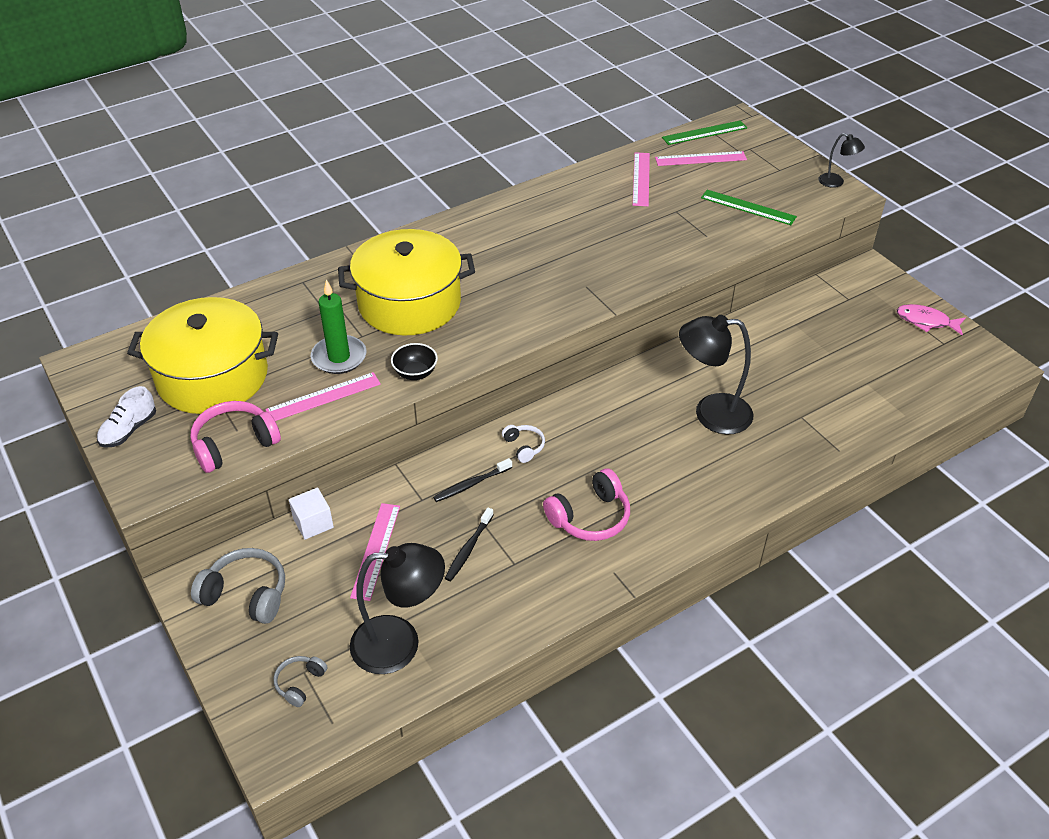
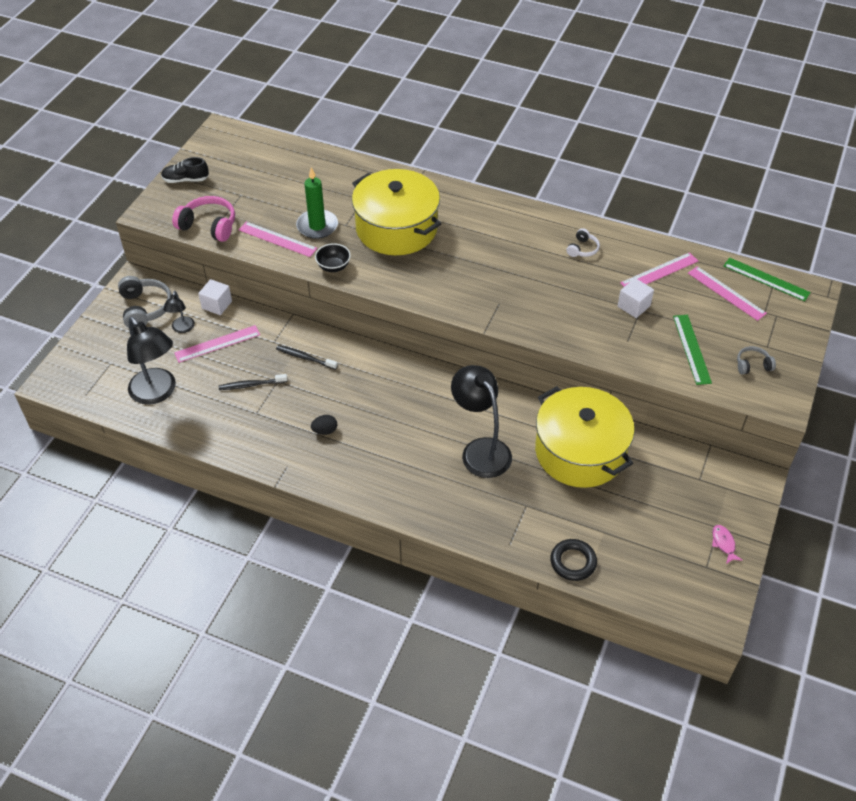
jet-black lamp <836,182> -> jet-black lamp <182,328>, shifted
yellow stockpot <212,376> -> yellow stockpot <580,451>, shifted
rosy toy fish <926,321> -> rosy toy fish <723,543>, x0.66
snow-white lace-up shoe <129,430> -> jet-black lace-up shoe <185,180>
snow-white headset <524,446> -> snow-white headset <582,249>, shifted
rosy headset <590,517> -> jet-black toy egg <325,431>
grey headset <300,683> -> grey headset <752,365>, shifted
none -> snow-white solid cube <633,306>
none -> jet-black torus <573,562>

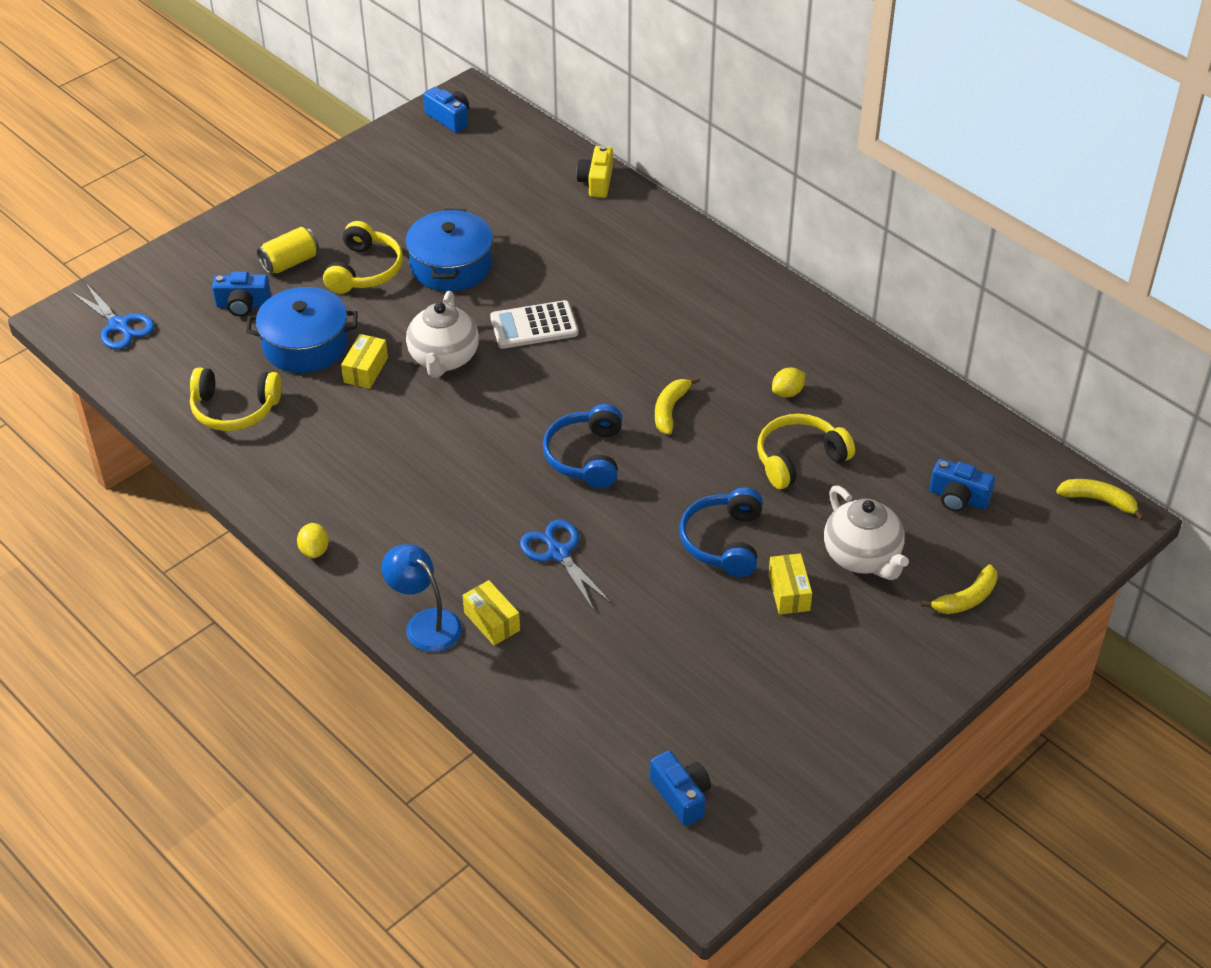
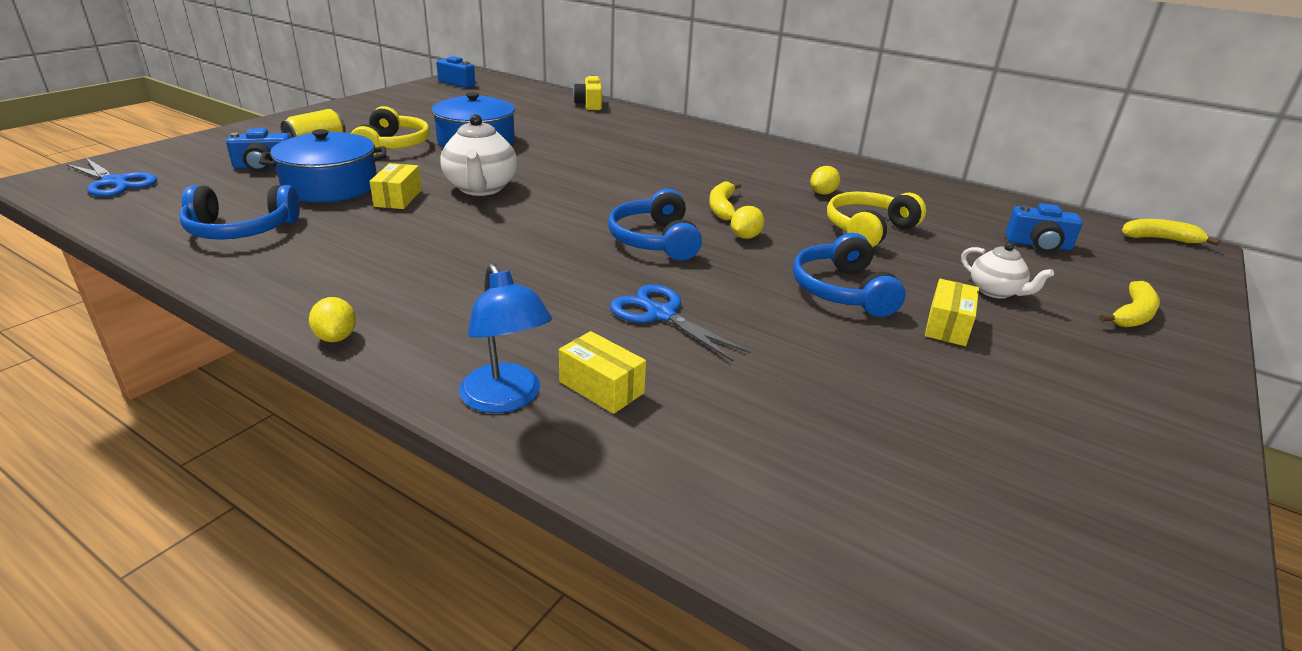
snow-white pocket calculator <534,326> -> none
yellow headset <234,409> -> blue headset <241,229>
snow-white china teapot <862,557> -> snow-white china teapot <995,291>, x0.59
blue lamp <425,623> -> blue lamp <506,399>, 150 degrees counterclockwise
yellow package <789,592> -> yellow package <947,326>, 45 degrees clockwise
blue compact camera <681,796> -> none
none -> yellow toy lemon <745,237>

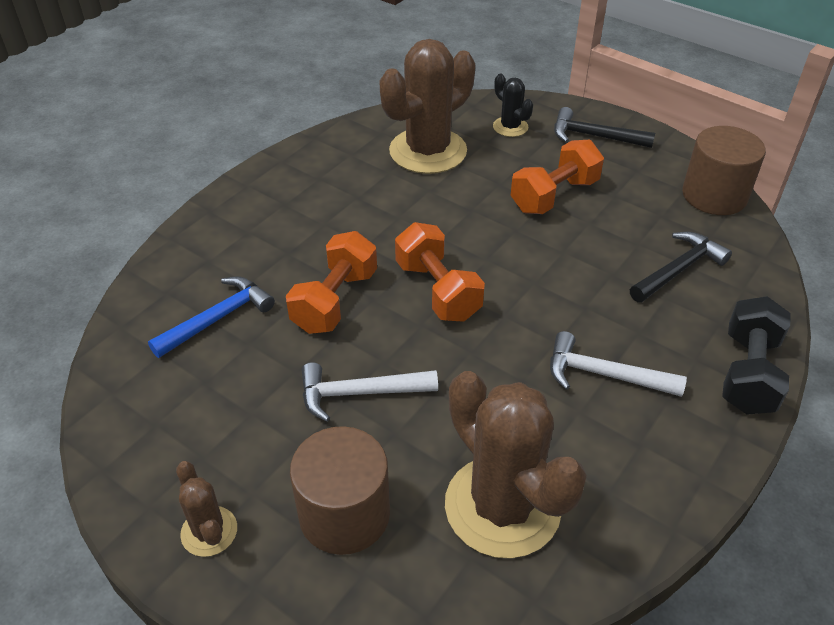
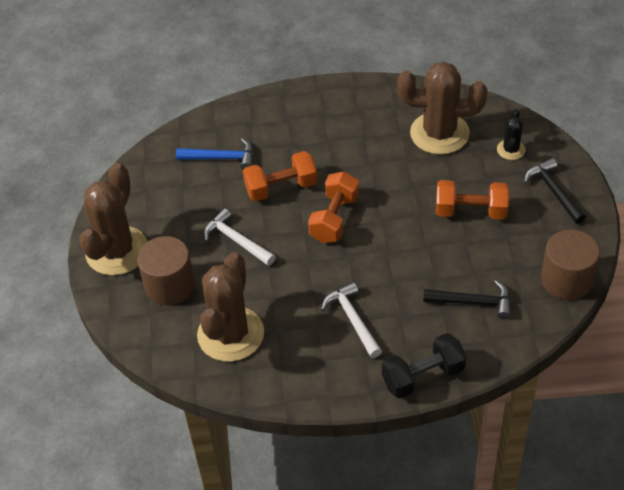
brown saguaro cactus <209,531> -> brown saguaro cactus <117,251>, x2.12

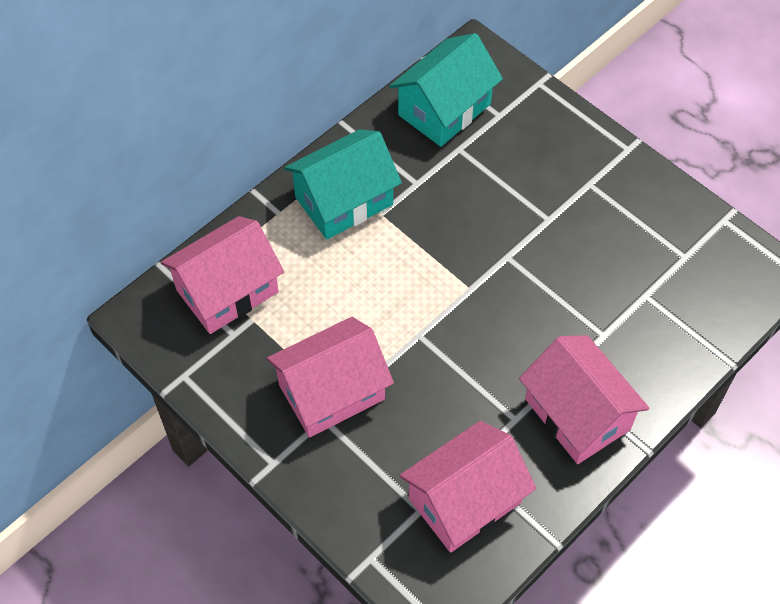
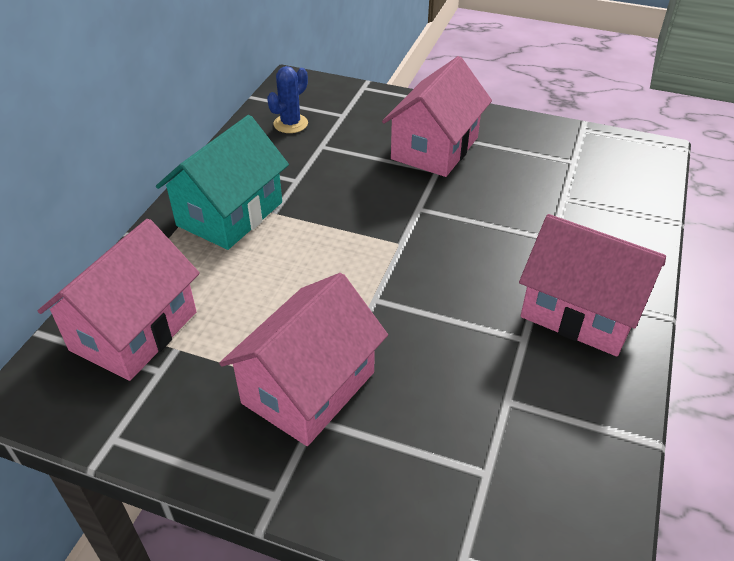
teal house <444,109> -> blue saguaro cactus <290,124>
rosy house <464,500> -> rosy house <434,148>, shifted

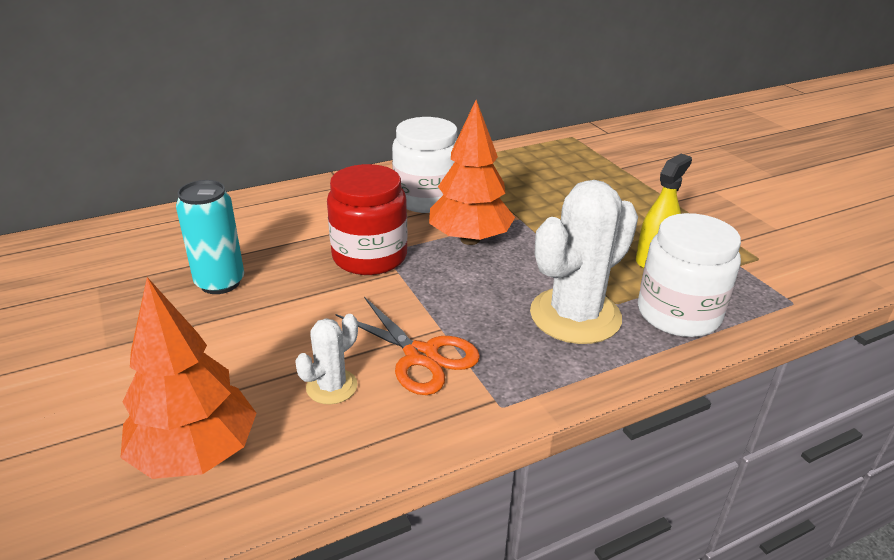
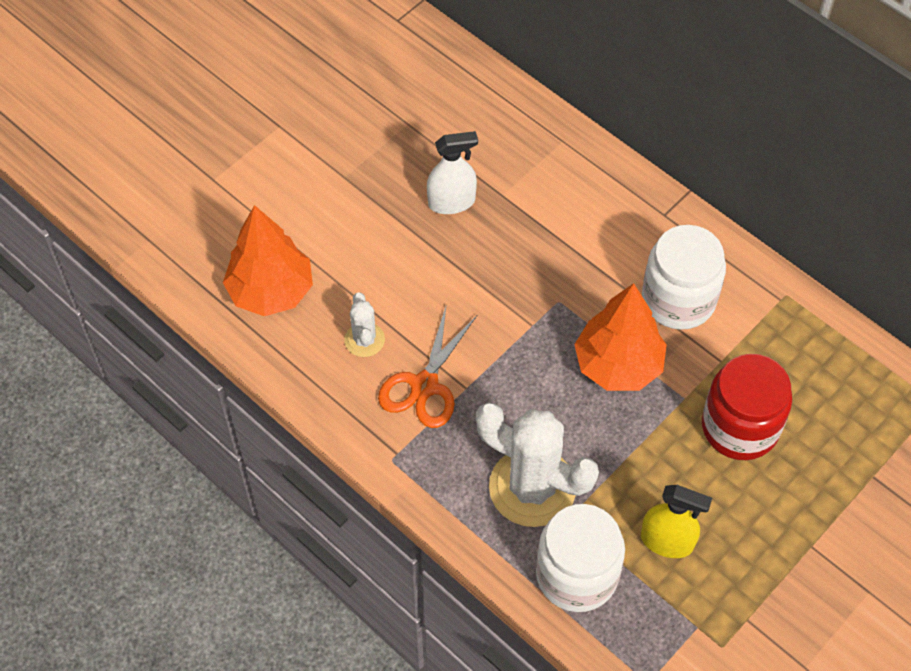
scarlet jar <369,256> -> scarlet jar <740,427>, shifted
teal can <220,282> -> snow-white spray cleaner <451,202>
snow-white saguaro cactus <331,387> -> snow-white saguaro cactus <364,340>, 60 degrees clockwise

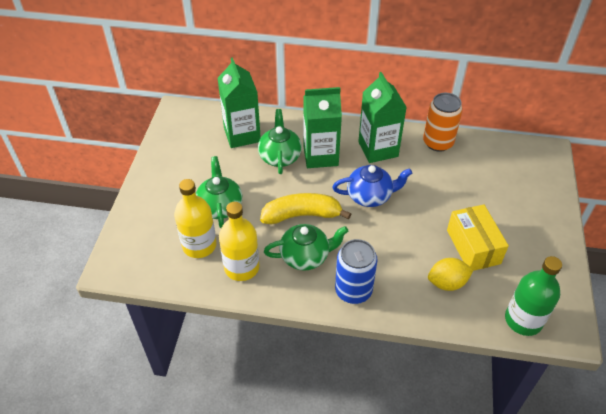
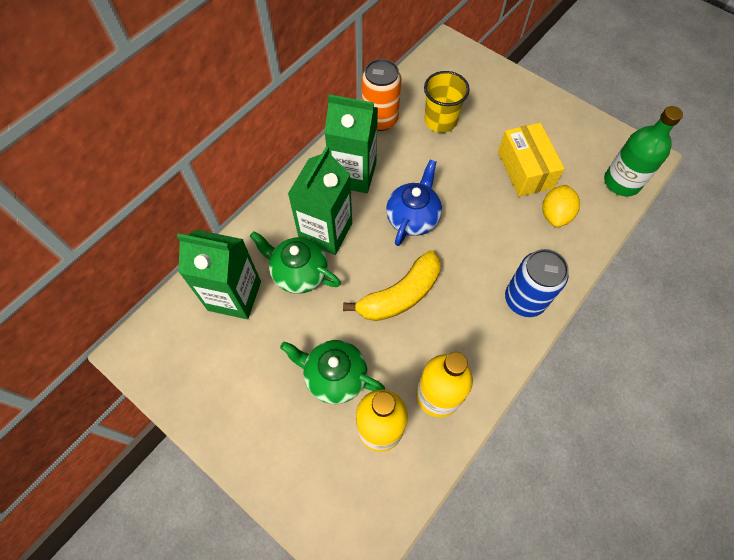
yellow banana <302,215> -> yellow banana <400,295>, 150 degrees counterclockwise
yellow package <473,246> -> yellow package <525,170>, 60 degrees clockwise
emerald china teapot <305,256> -> none
none -> yellow tumbler <440,121>

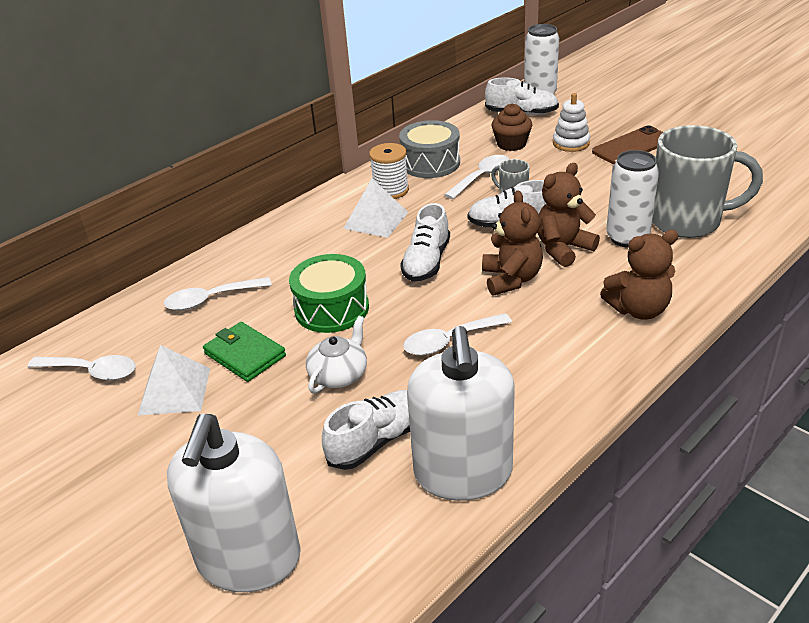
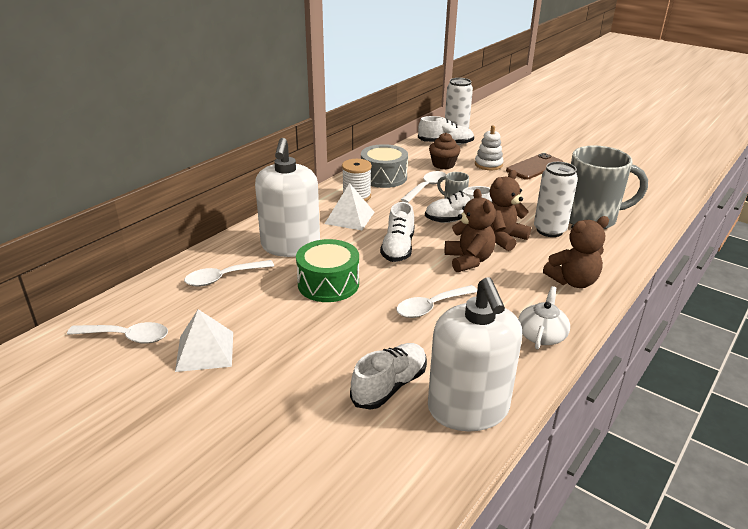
snow-white china teapot <339,374> -> snow-white china teapot <541,335>, shifted
emerald card wallet <244,355> -> none
snow-white pump bottle <248,558> -> snow-white pump bottle <290,246>, shifted

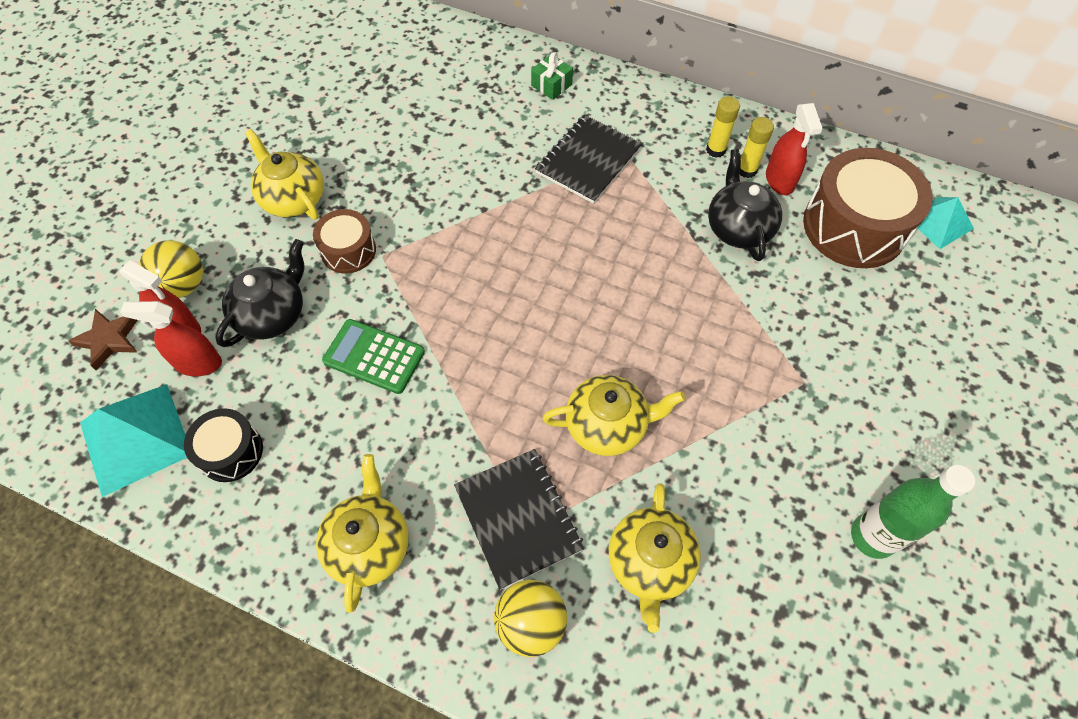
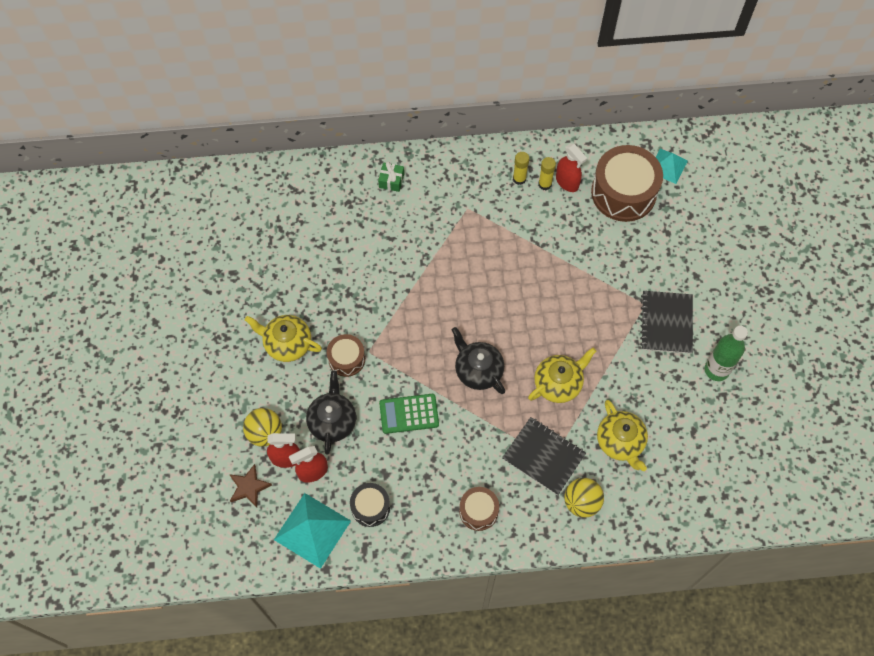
jet-black exercise book <588,161> -> jet-black exercise book <666,323>, shifted
jet-black china teapot <738,228> -> jet-black china teapot <478,370>, shifted
yellow china teapot <369,544> -> brown toy drum <478,511>

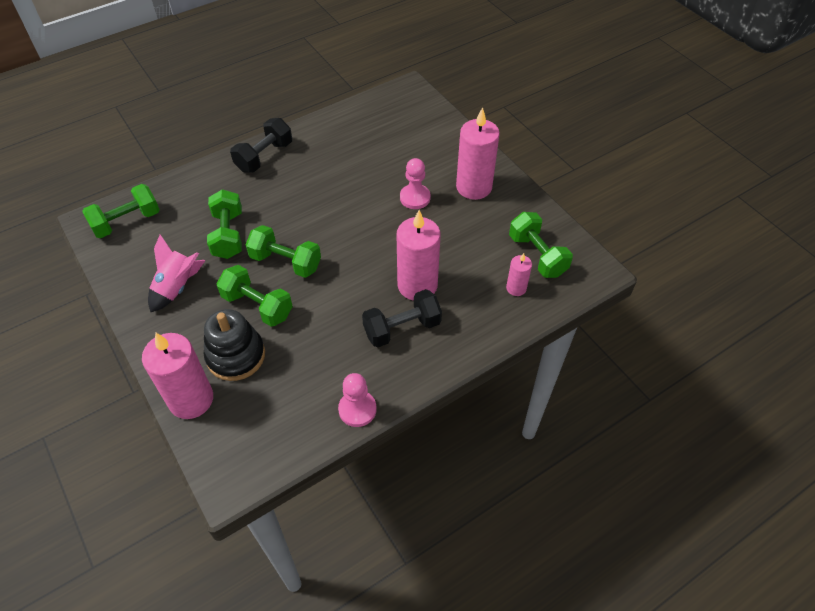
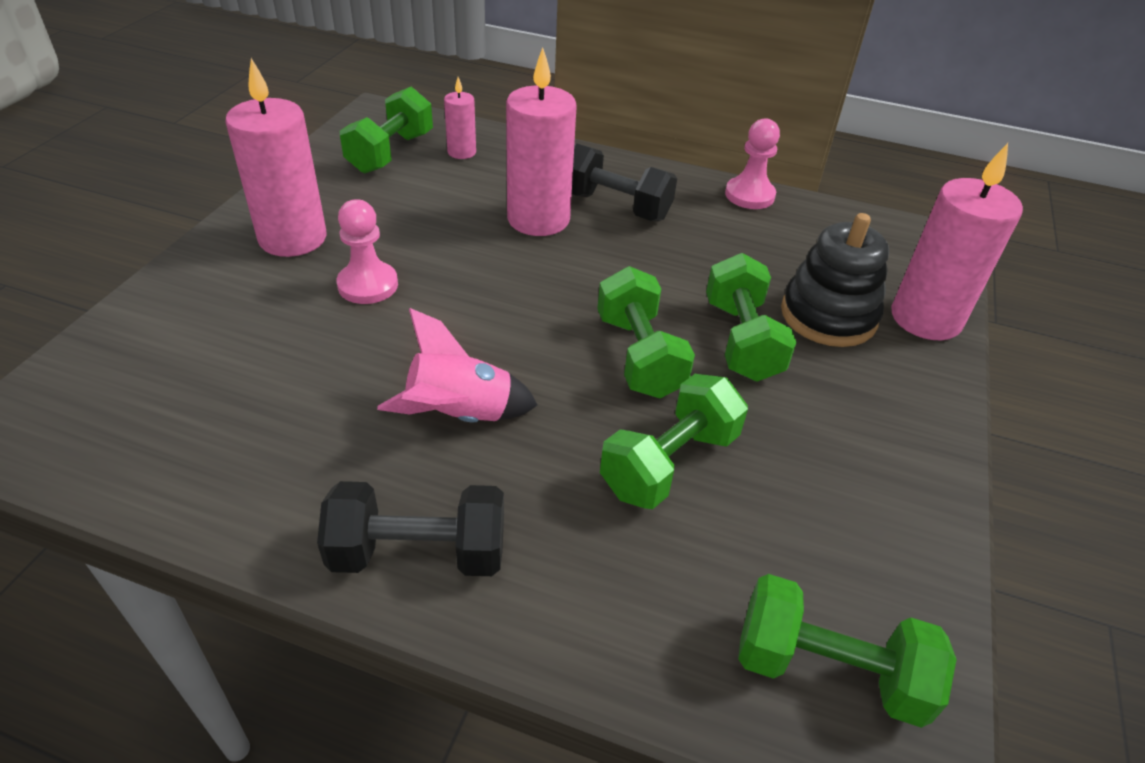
rosy spaceship <177,287> -> rosy spaceship <459,415>, shifted

